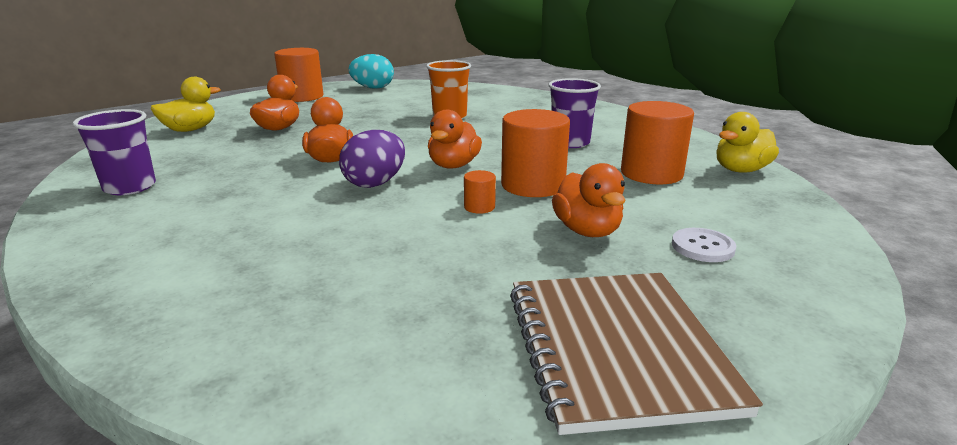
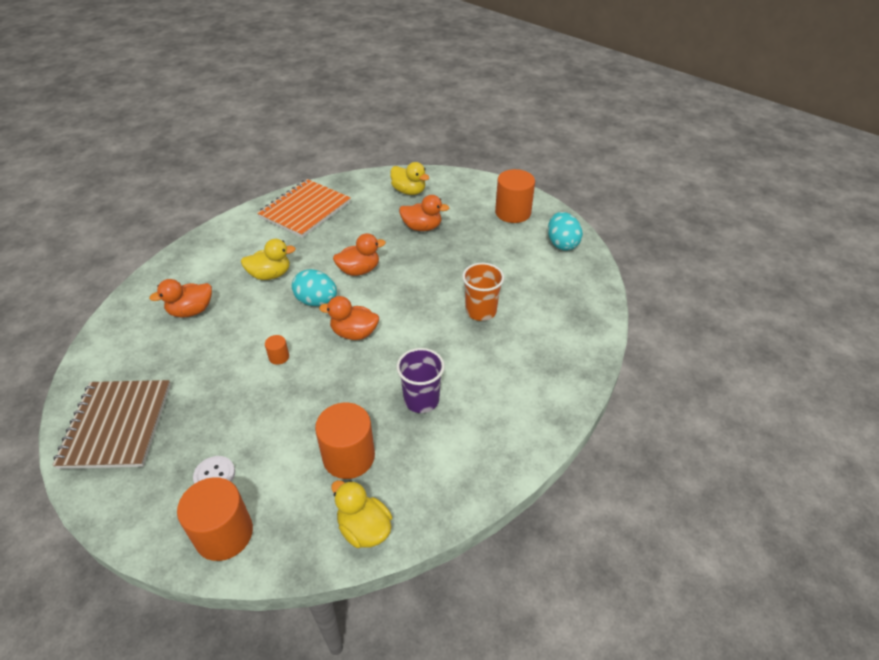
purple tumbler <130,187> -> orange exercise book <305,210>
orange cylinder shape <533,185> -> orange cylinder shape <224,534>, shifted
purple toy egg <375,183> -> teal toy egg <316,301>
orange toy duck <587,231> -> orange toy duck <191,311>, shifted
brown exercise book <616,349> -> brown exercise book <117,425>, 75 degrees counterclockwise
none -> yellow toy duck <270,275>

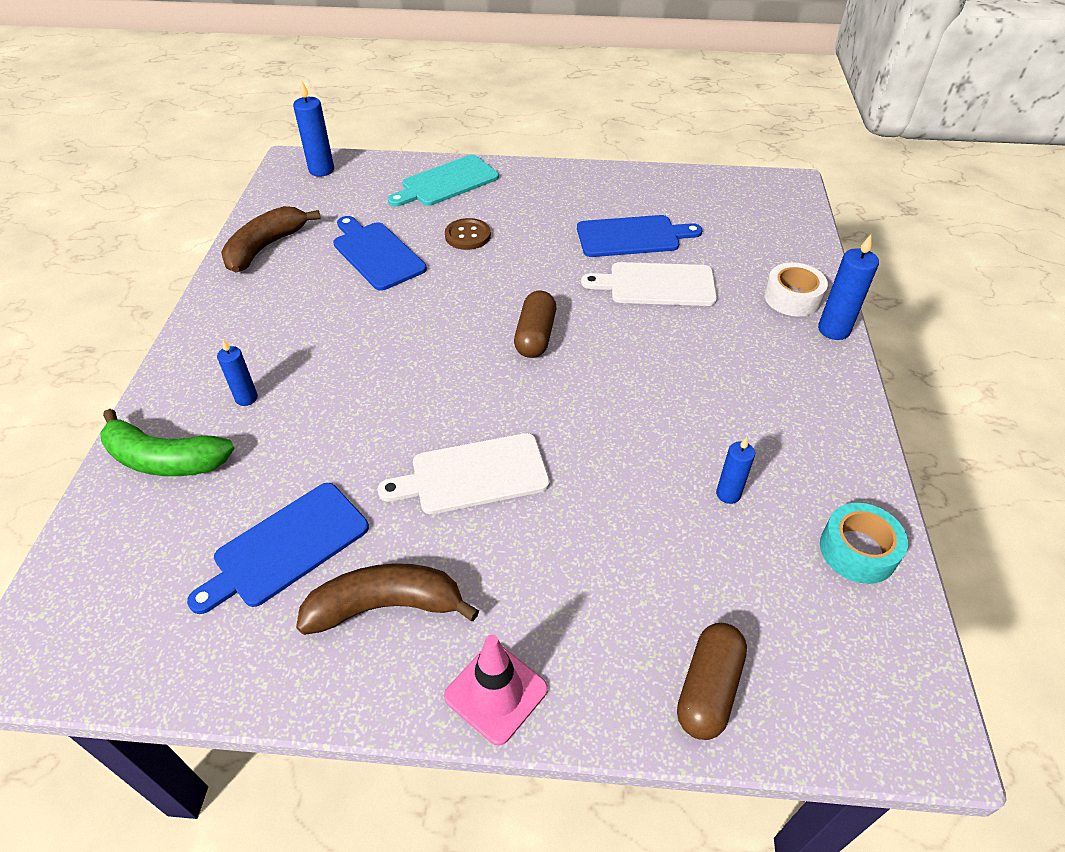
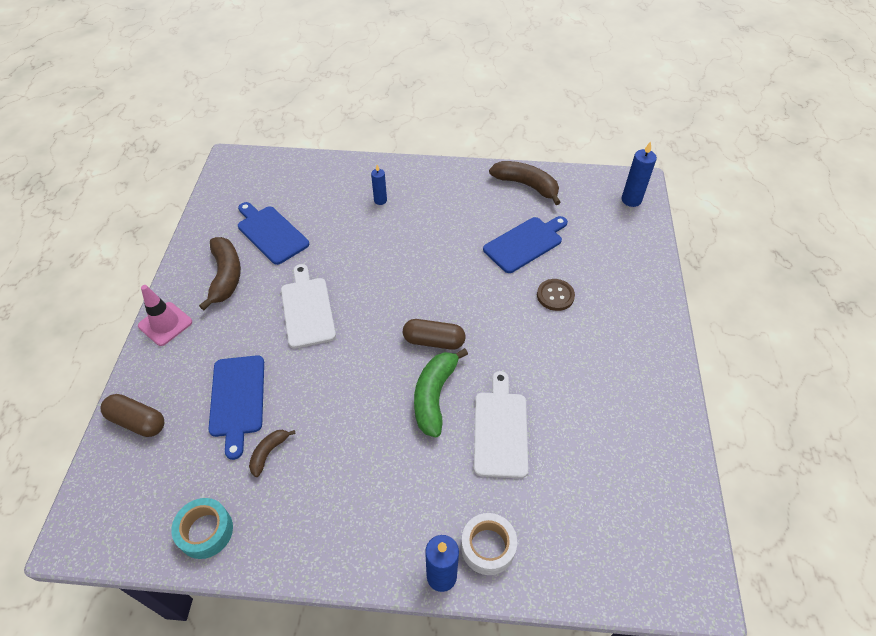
teal chopping board <446,182> -> none
blue chopping board <632,237> -> blue chopping board <237,399>, shifted
emerald banana <165,460> -> emerald banana <434,396>, shifted
blue pillar candle <728,494> -> brown banana <268,453>

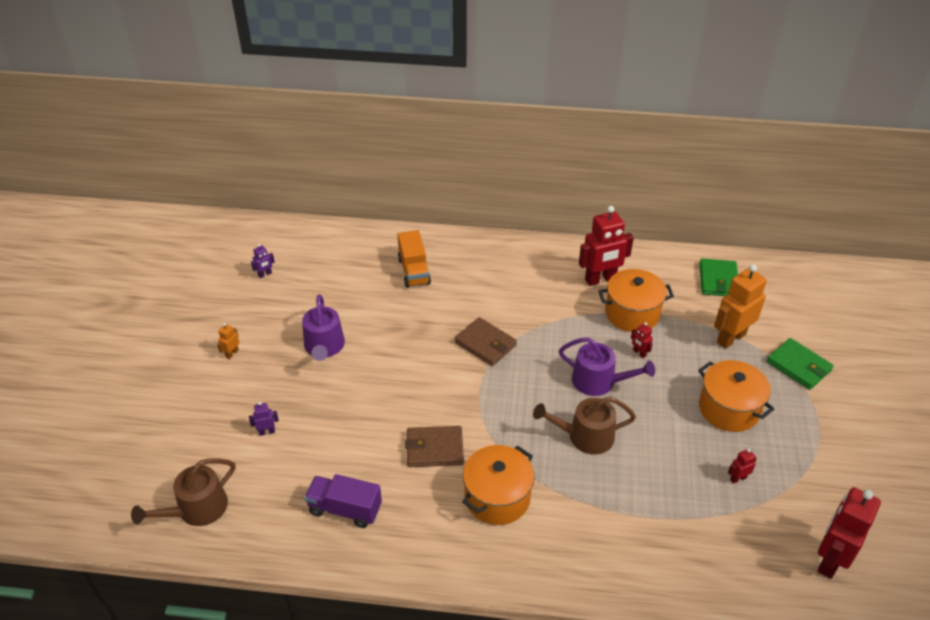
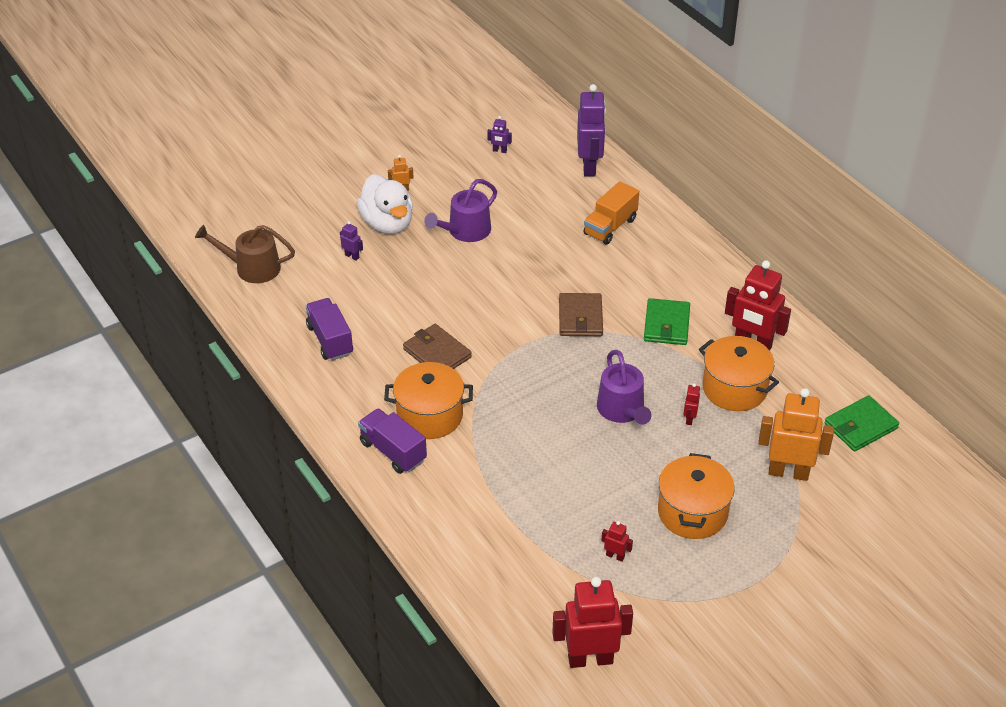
emerald card wallet <799,366> -> emerald card wallet <666,325>, shifted
brown watering can <585,436> -> none
none -> purple robot <589,166>
none -> snow-white toy duck <387,224>
none -> purple toy truck <393,451>

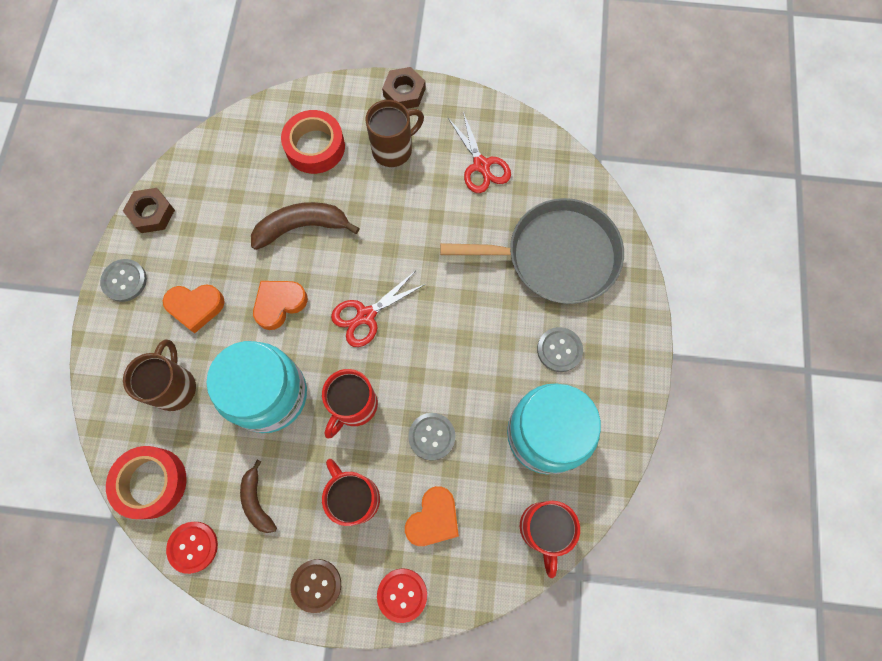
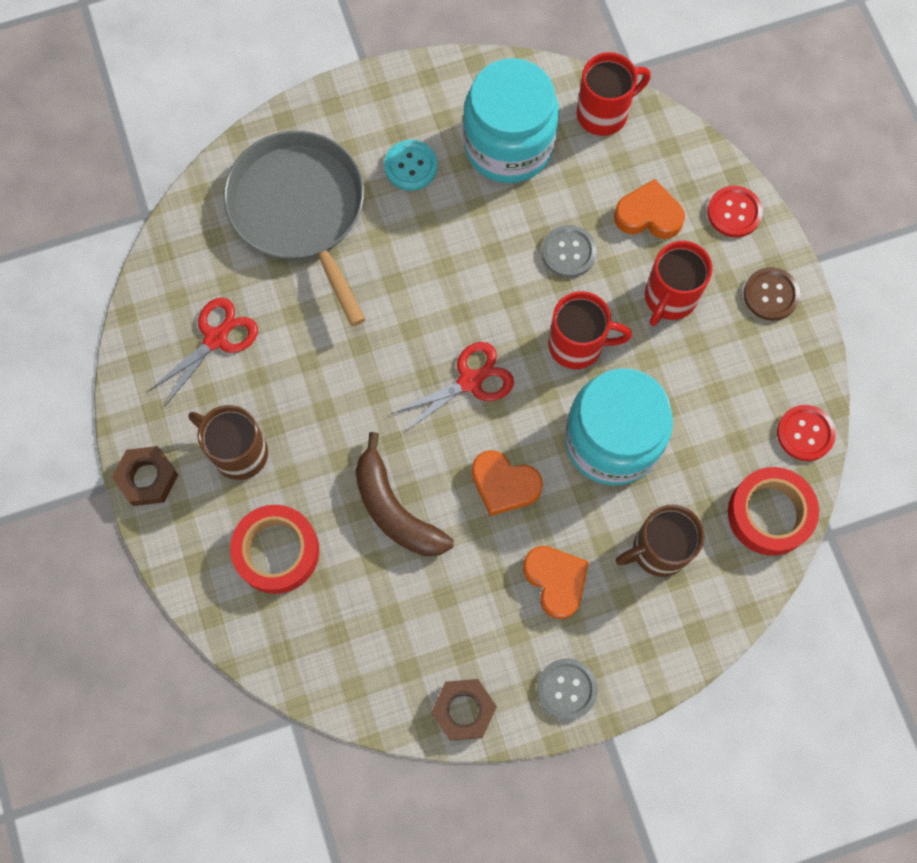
scarlet scissors <366,315> -> scarlet scissors <470,381>, 60 degrees counterclockwise
grey sewing button <559,350> -> teal sewing button <411,166>
brown banana <257,501> -> none

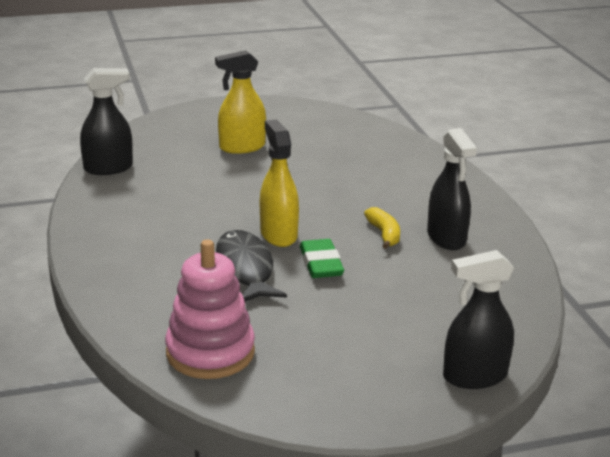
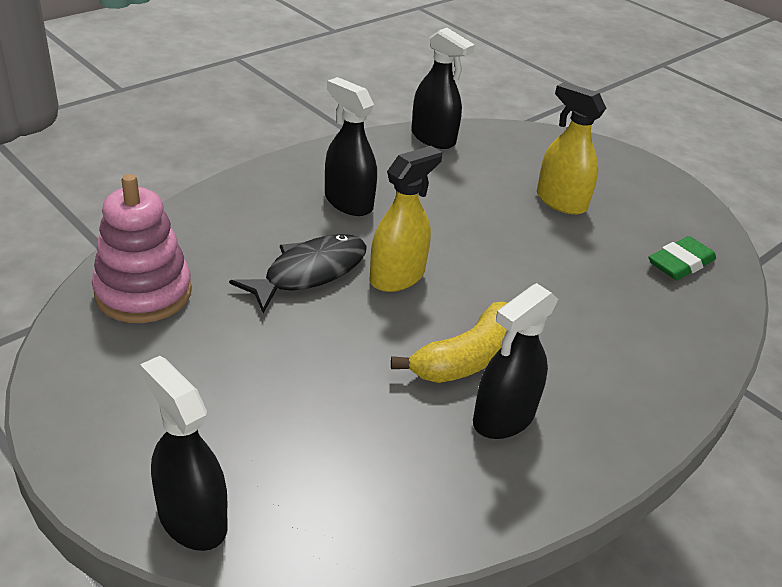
yellow banana <384,234> -> yellow banana <466,358>, x1.63
emerald gum eraser <321,264> -> emerald gum eraser <680,263>, shifted
none -> jet-black spray cleaner <348,202>

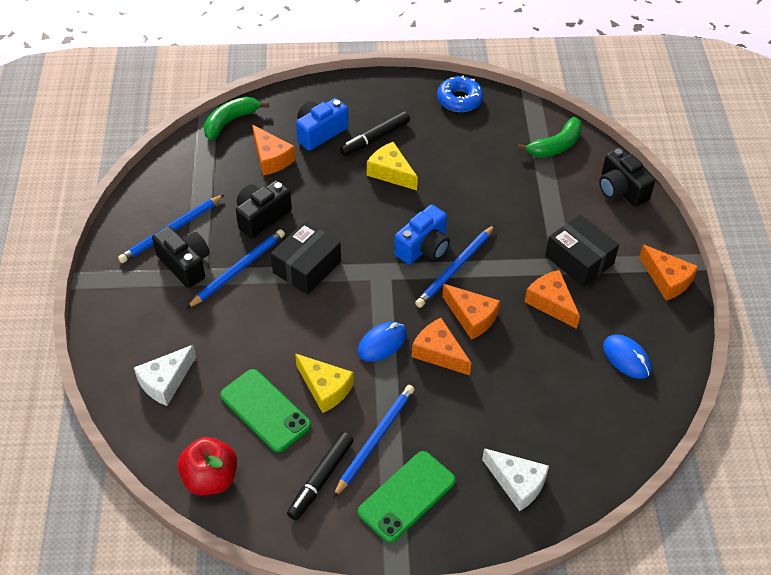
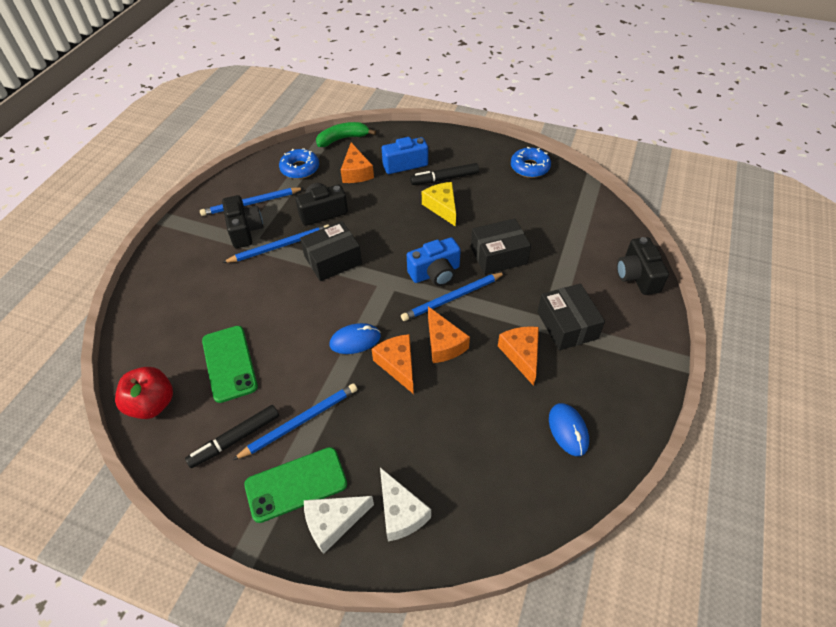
emerald banana <555,146> -> none
orange cheese <667,280> -> none
snow-white cheese <165,381> -> snow-white cheese <333,522>, shifted
yellow cheese <325,388> -> none
none -> blue donut <300,169>
none -> jet-black package <498,255>

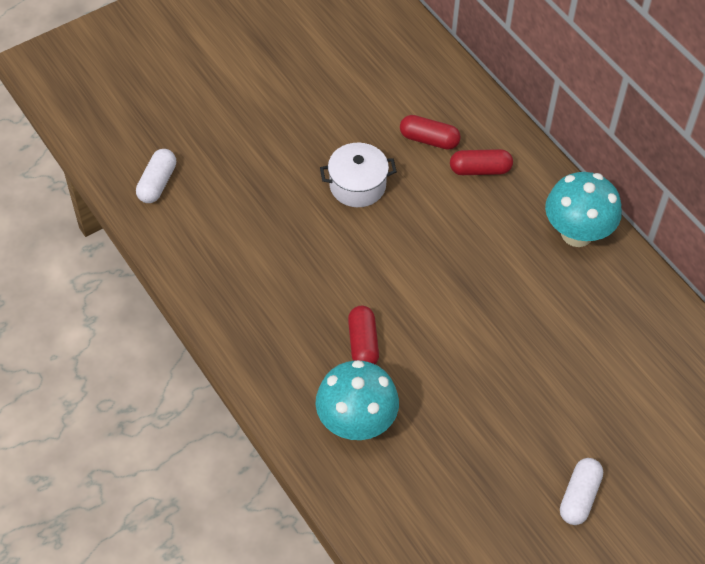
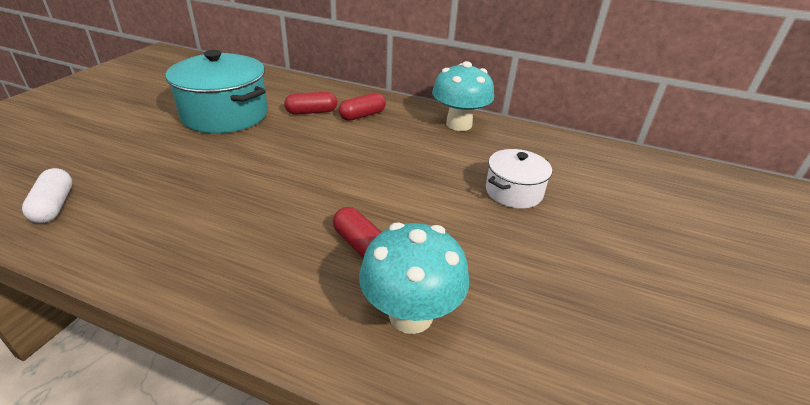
snow-white stockpot <357,185> -> snow-white stockpot <514,192>, shifted
snow-white capsule <579,497> -> none
none -> teal stockpot <225,115>

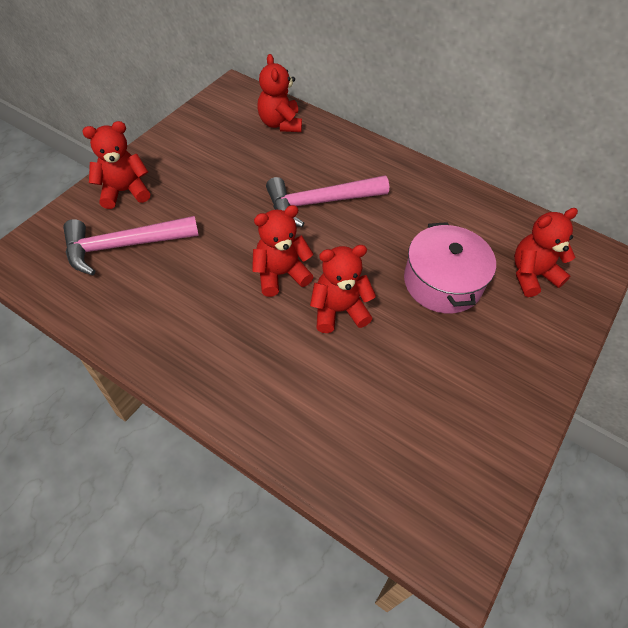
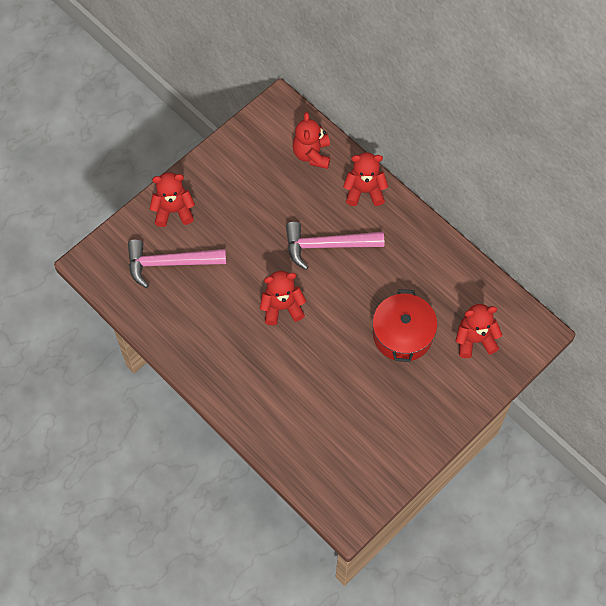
rosy stockpot <442,282> -> scarlet stockpot <402,334>
scarlet stuffed bear <338,310> -> scarlet stuffed bear <364,191>, shifted

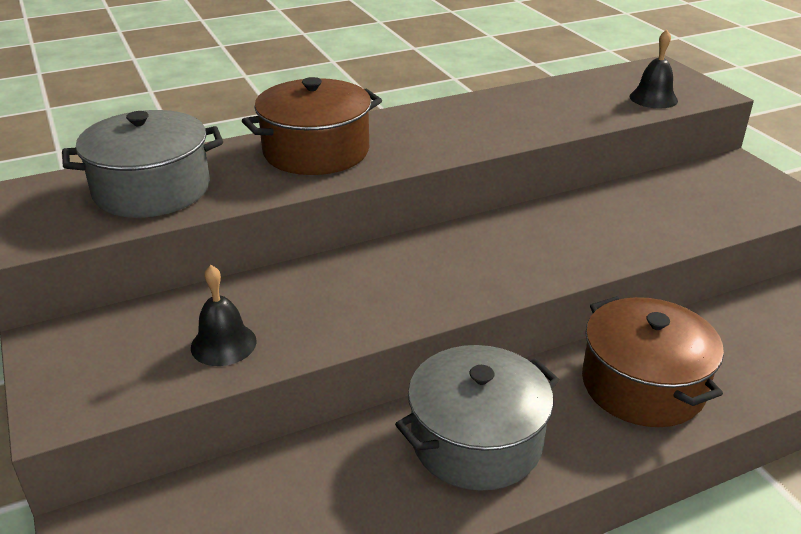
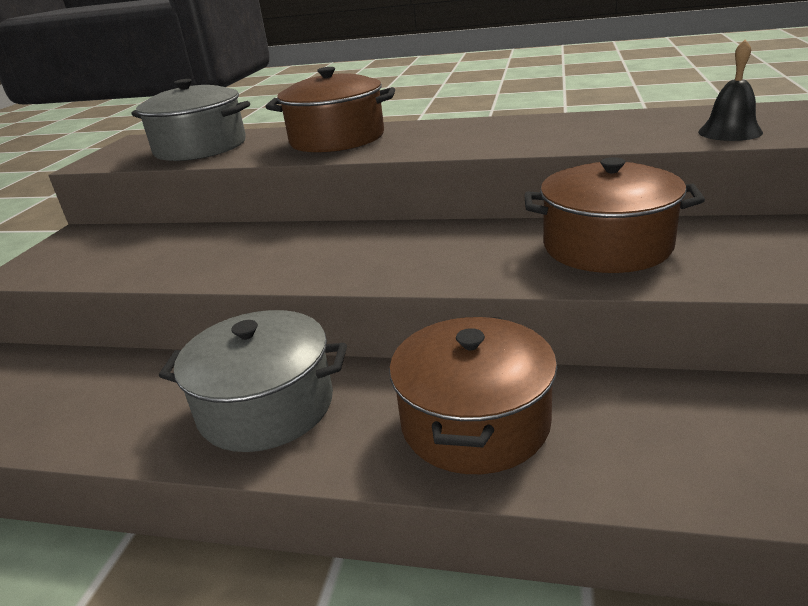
jet-black bell <223,344> -> none
none -> brown stockpot <607,246>

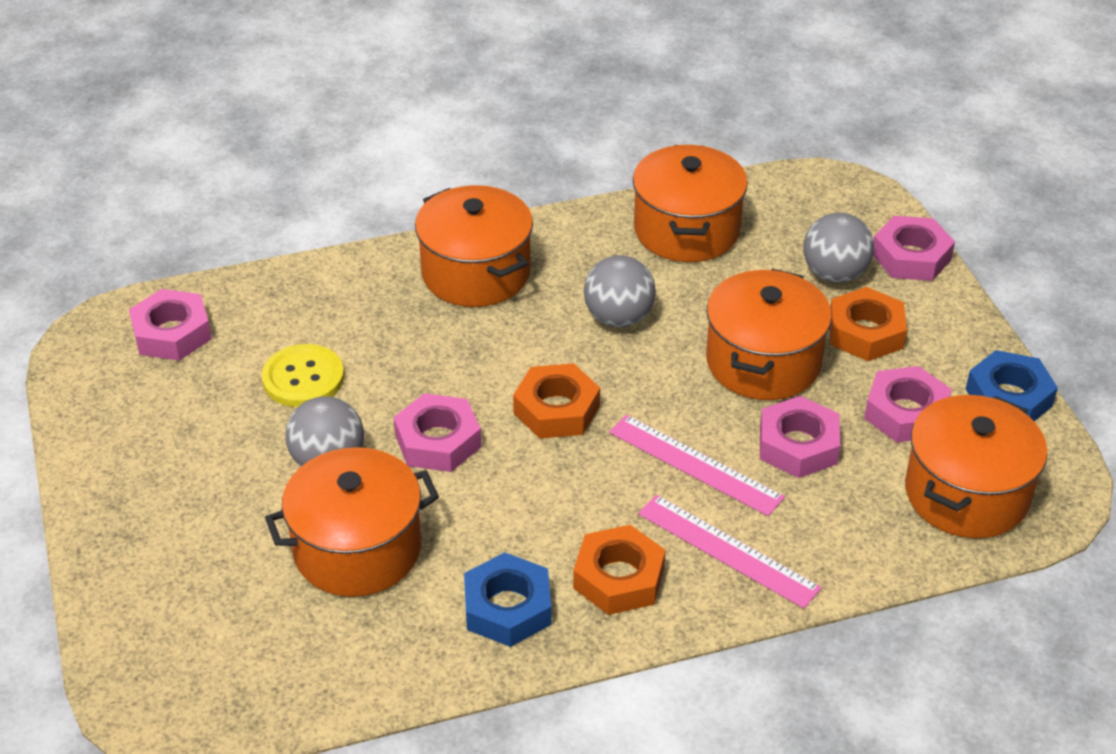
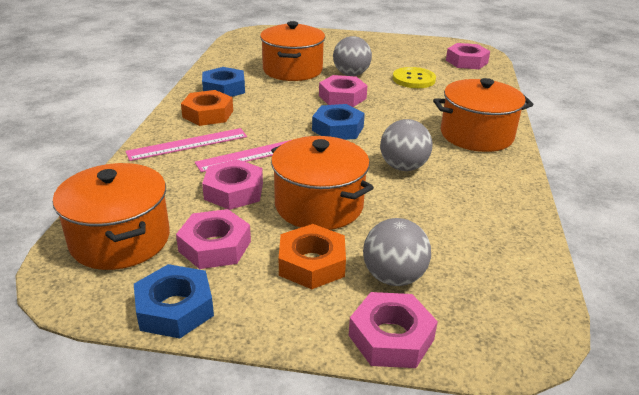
orange stockpot <686,230> -> none
orange nut <556,409> -> blue nut <338,128>

